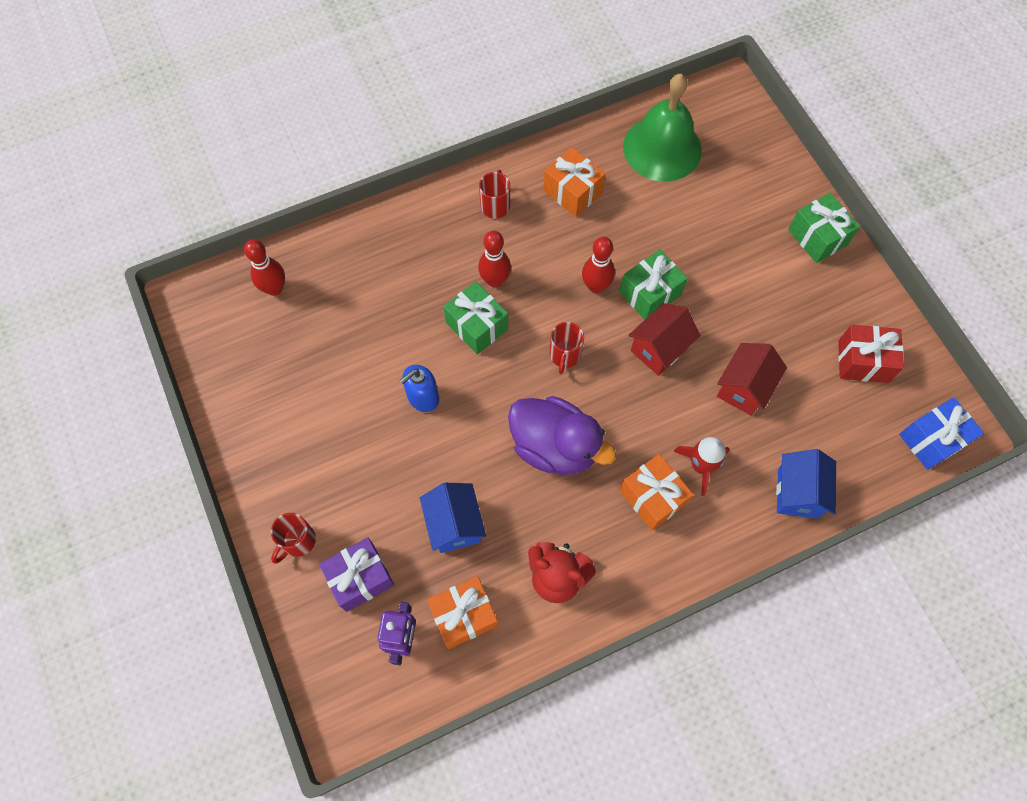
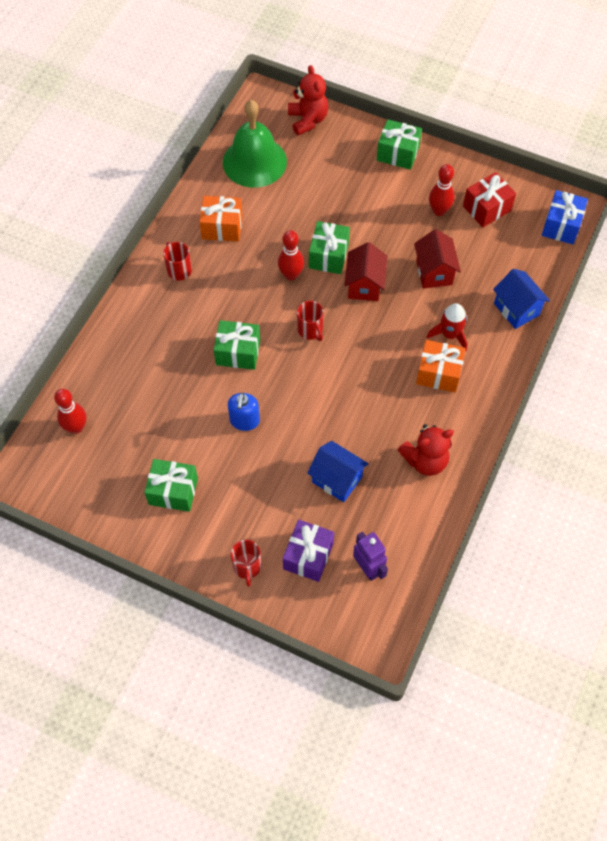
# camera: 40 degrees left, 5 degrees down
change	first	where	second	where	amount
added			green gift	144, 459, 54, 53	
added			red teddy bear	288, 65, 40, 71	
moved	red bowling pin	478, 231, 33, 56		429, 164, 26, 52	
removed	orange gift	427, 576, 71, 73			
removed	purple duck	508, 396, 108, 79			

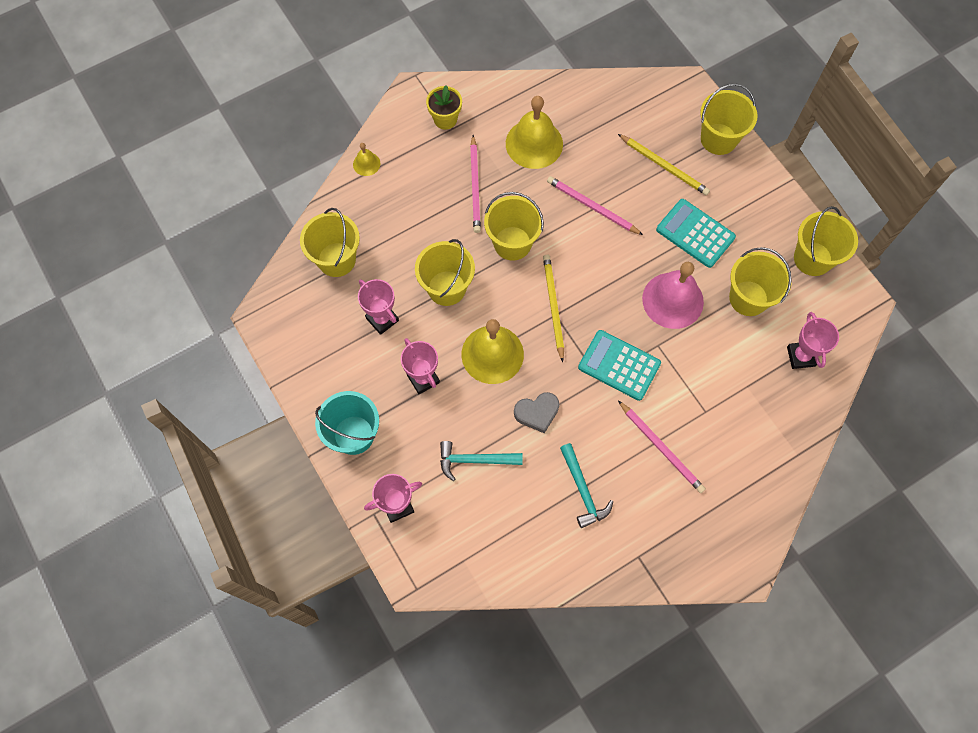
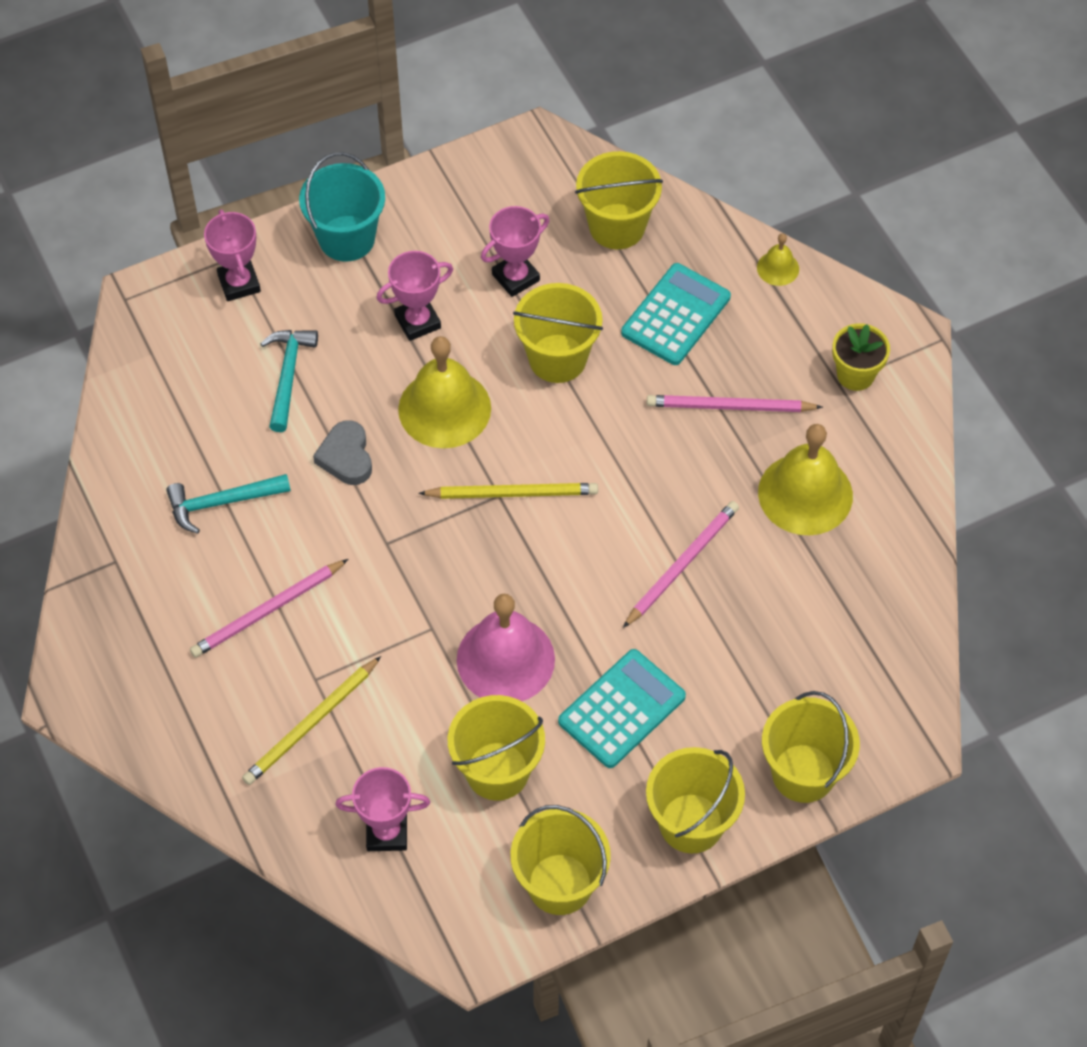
# camera: 95 degrees right, 10 degrees down
change	first	where	second	where	amount
moved	yellow pencil	618, 134, 92, 62		242, 656, 139, 129	
moved	turquoise calculator	578, 330, 83, 71		621, 263, 110, 102	
moved	yellow bucket	484, 192, 60, 69		646, 747, 99, 106	

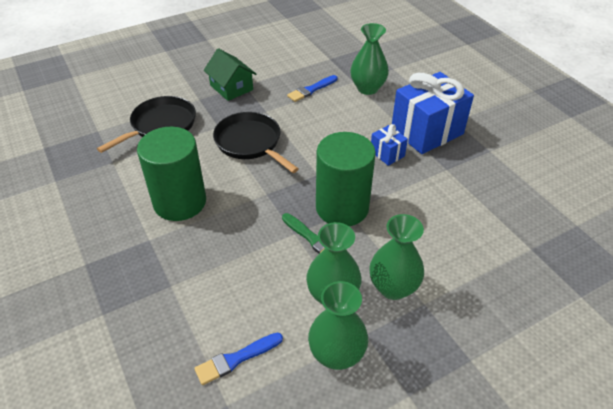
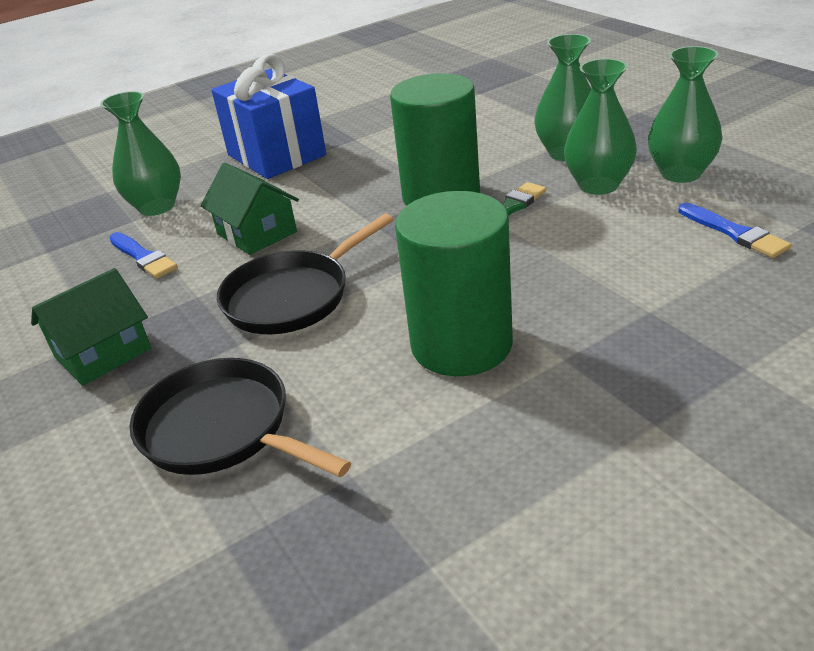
# camera: 90 degrees left, 10 degrees down
change	first	where	second	where	amount
added			green house	201, 162, 98, 93	
removed	blue gift	371, 124, 37, 42			

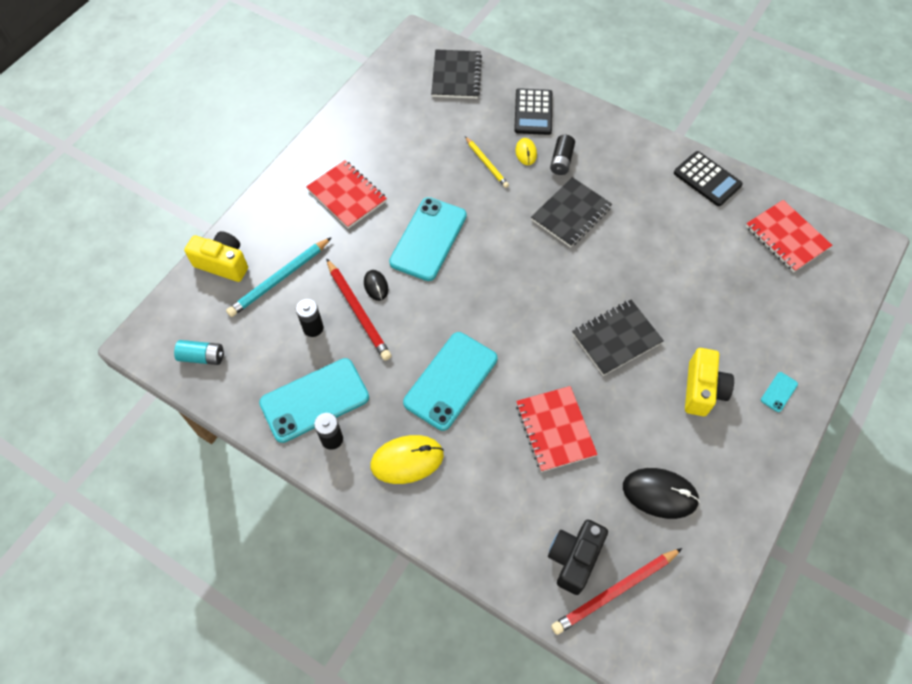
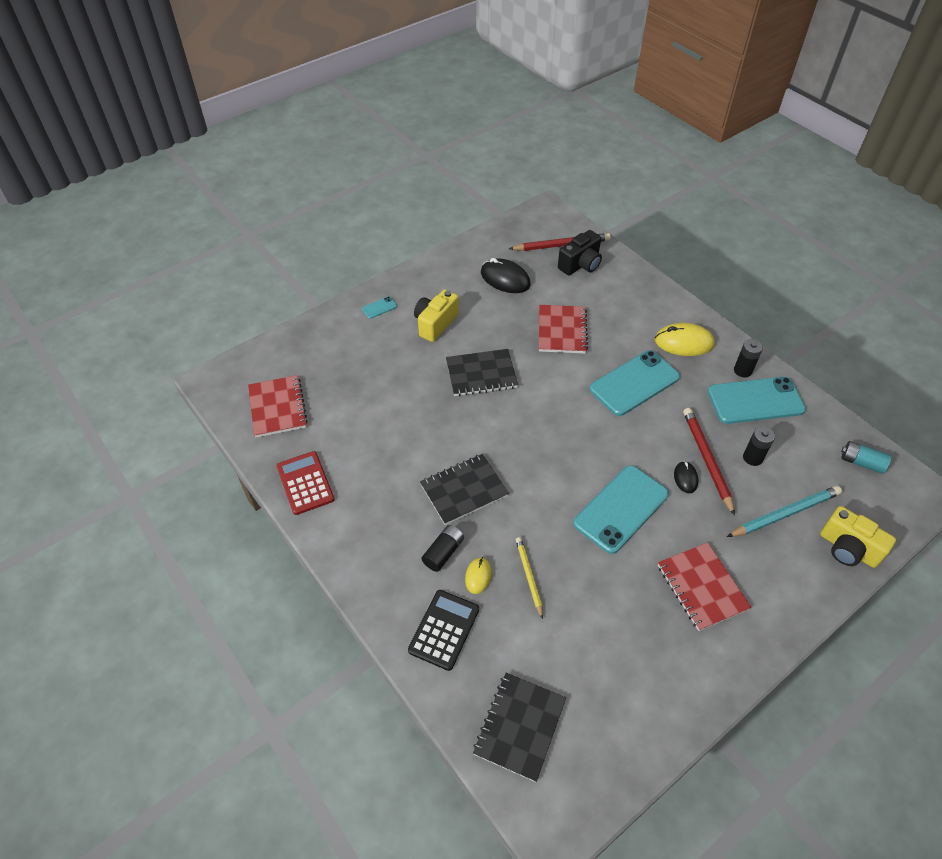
# camera: 160 degrees left, 10 degrees down
change	first	where	second	where	amount
recoloured	black calculator	674, 151, 69, 55	red calculator	276, 451, 59, 64	

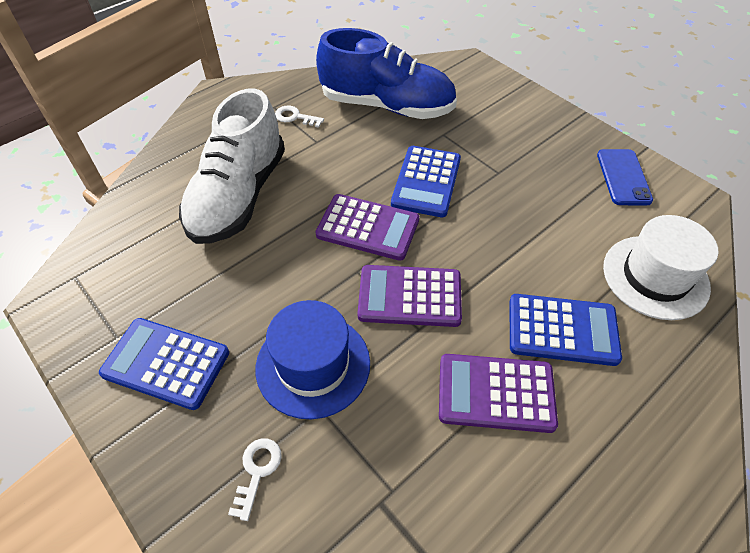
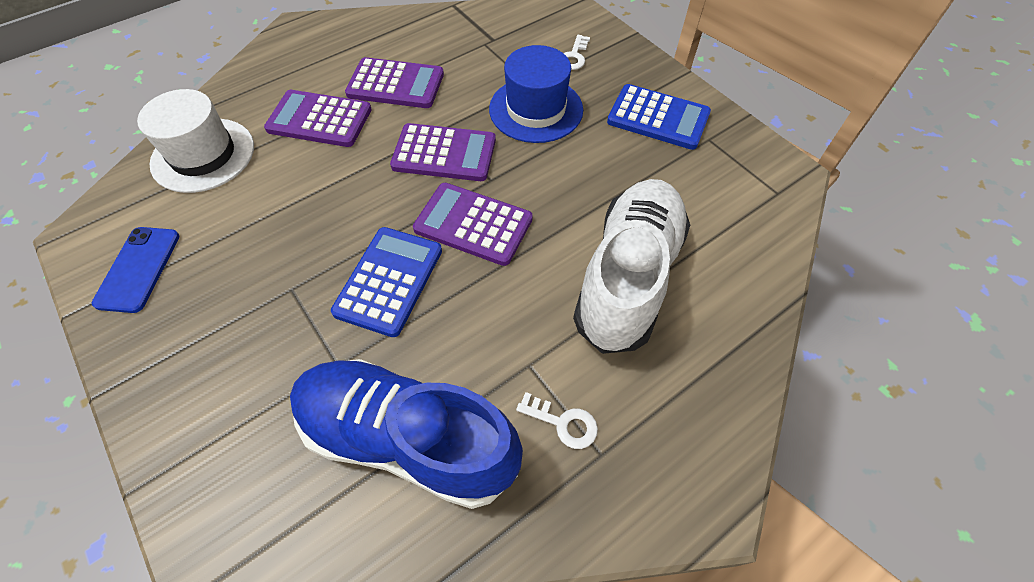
# camera: 175 degrees left, 5 degrees up
change	first	where	second	where	amount
recoloured	blue calculator	509, 294, 113, 72	purple calculator	264, 90, 108, 57	

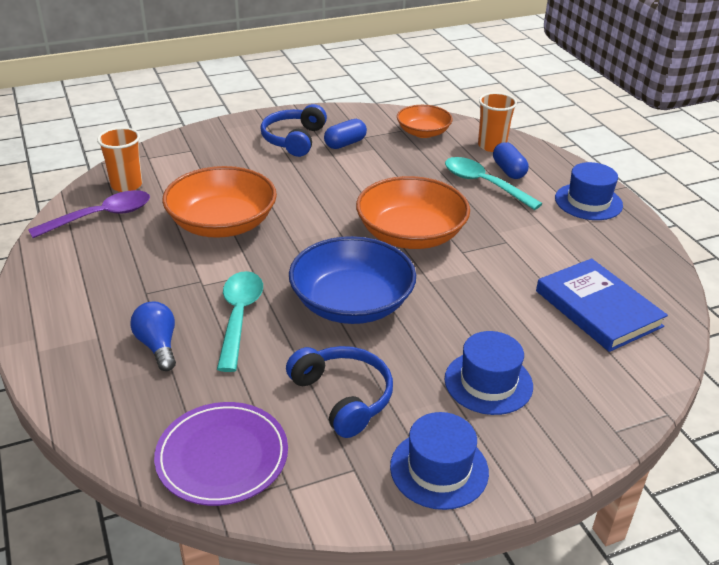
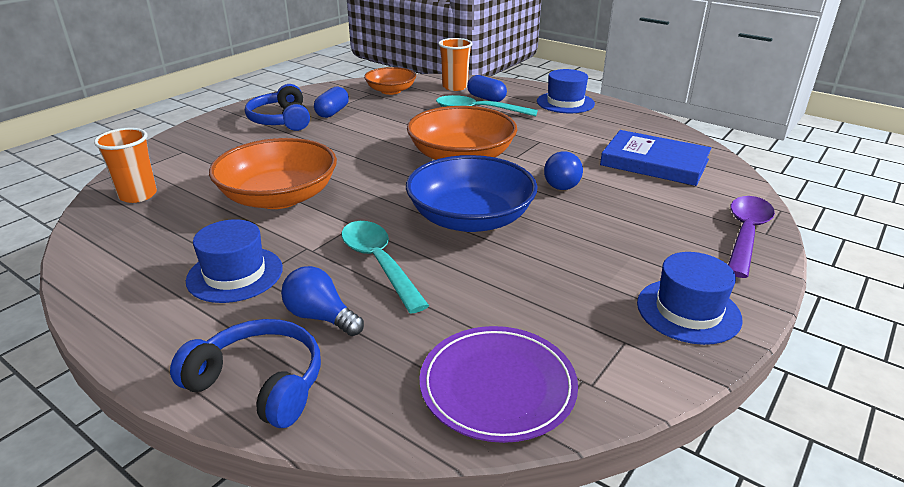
# camera: 30 degrees left, 5 degrees down
change	first	where	second	where	amount
moved	blue headphones	286, 346, 107, 92		170, 319, 151, 109	
moved	blue hat	444, 331, 89, 84		186, 219, 97, 84	
added			blue light bulb	544, 151, 39, 39	
moved	purple spoon	28, 190, 122, 48		728, 196, 47, 82	

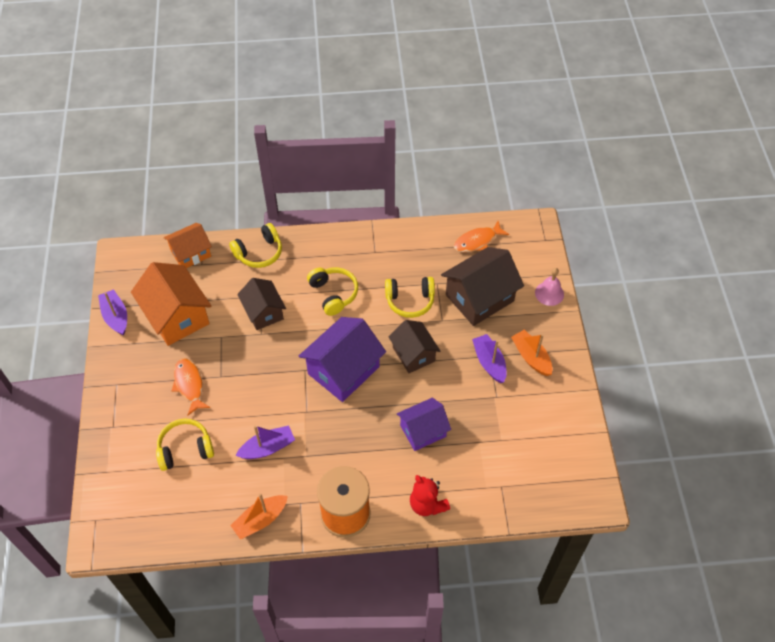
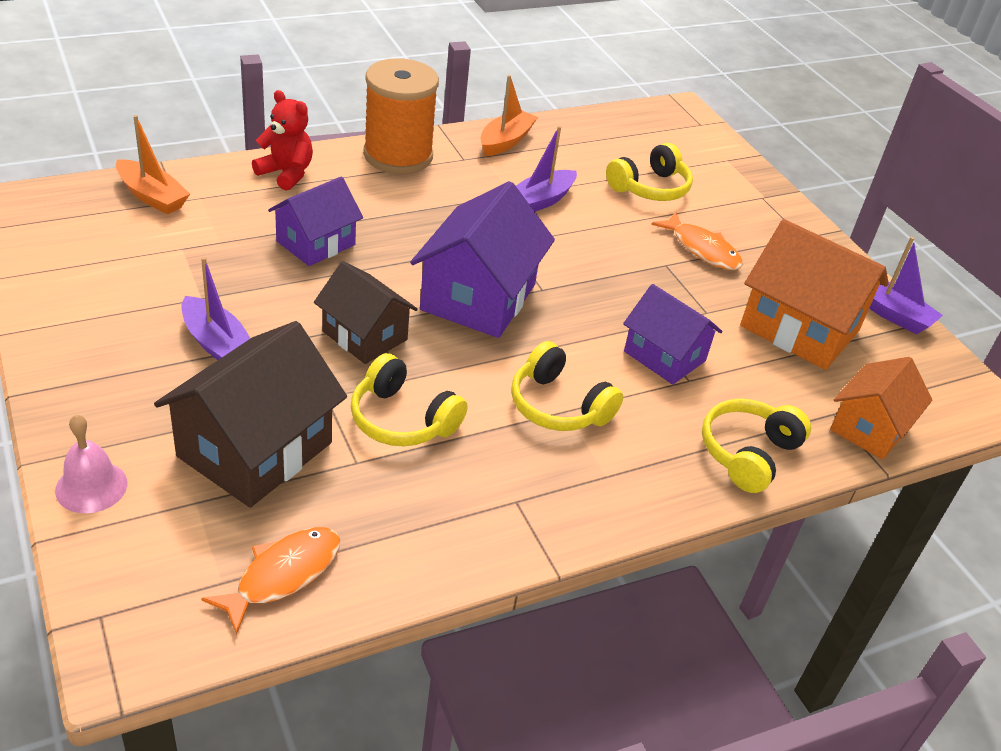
# camera: 155 degrees right, 15 degrees down
change	first	where	second	where	amount
moved	orange boat	511, 330, 42, 46		116, 115, 74, 99	
turned	yellow headphones	385, 277, 50, 41		351, 353, 117, 93	120 degrees counterclockwise
recoloured	brown house	237, 278, 49, 52	purple house	623, 284, 99, 101	

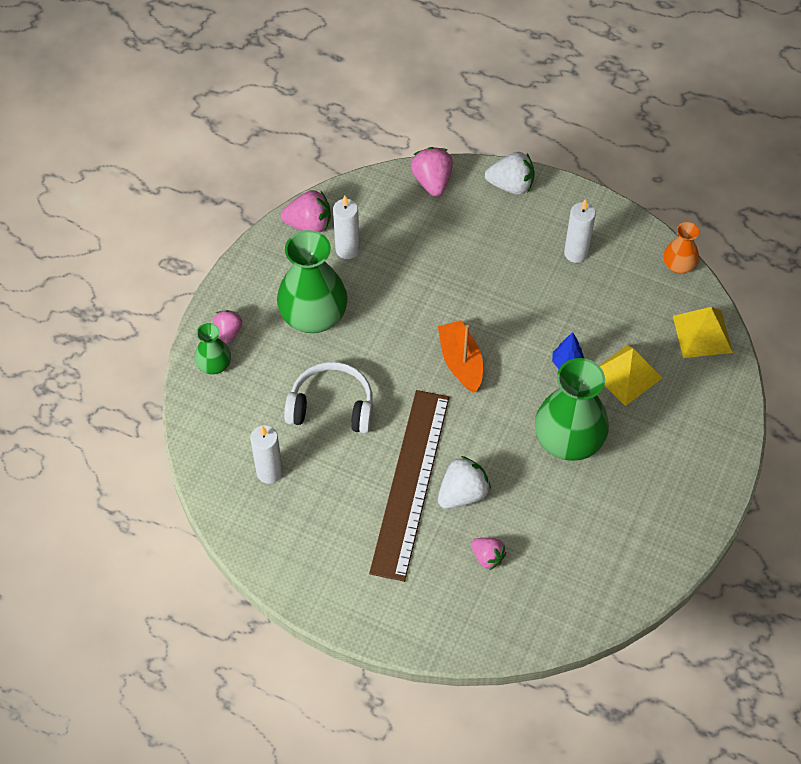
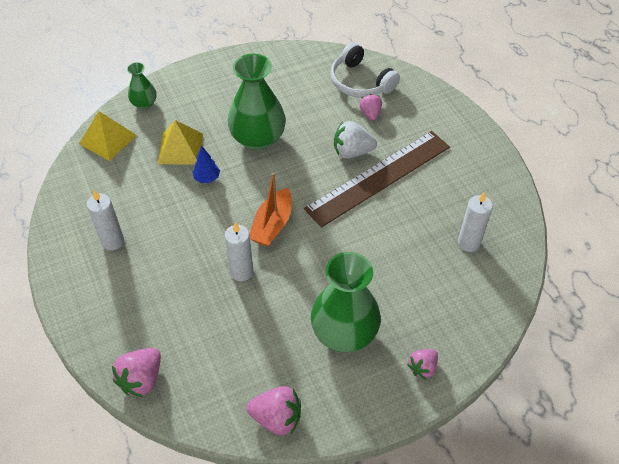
# camera: 140 degrees left, 5 degrees down
change	first	where	second	where	amount
moved	green vase	194, 323, 37, 52		127, 62, 30, 47	
moved	white candle	333, 196, 27, 63		225, 222, 28, 59	
turned	pink strawberry	281, 190, 50, 43		246, 386, 55, 49	150 degrees clockwise
moved	white headphones	284, 362, 89, 72		330, 42, 70, 56	
removed	white strawberry	485, 152, 50, 43			
removed	orange vase	664, 222, 35, 52			

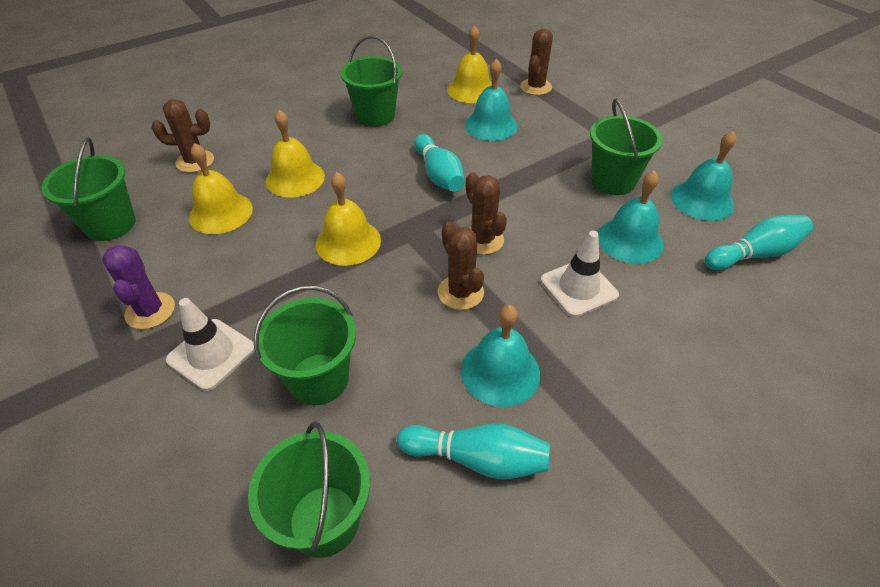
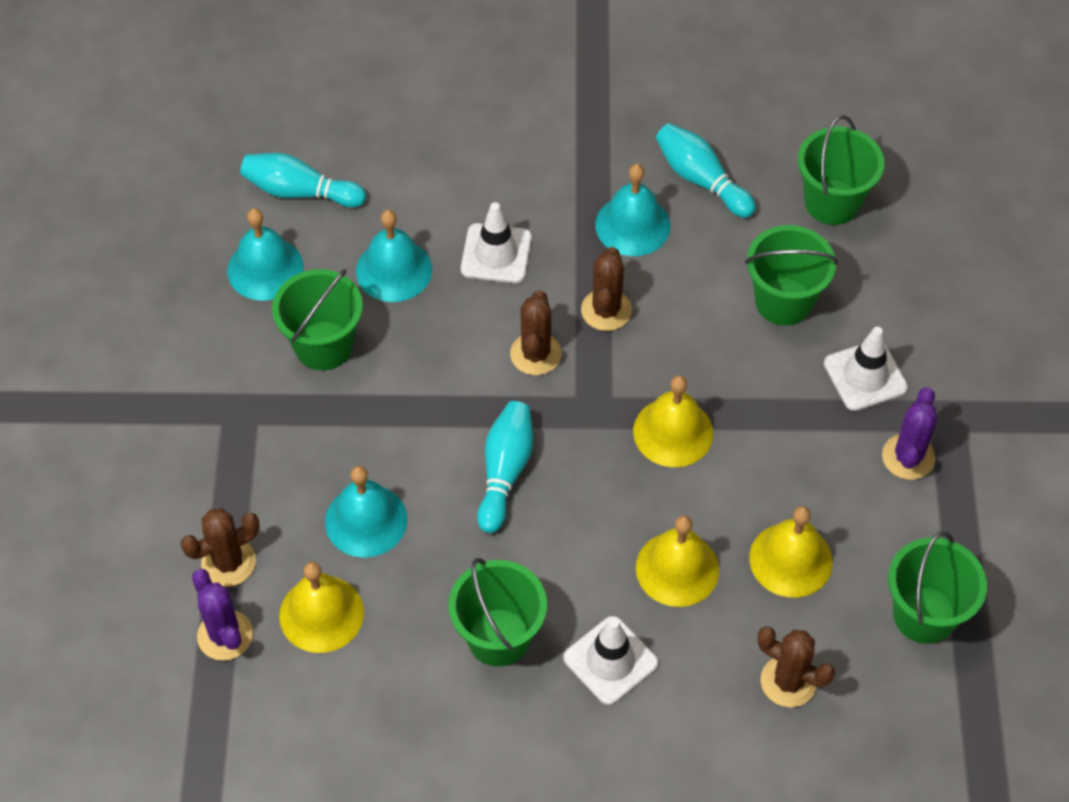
# camera: 145 degrees left, 10 degrees up
change	first	where	second	where	amount
added			purple cactus	192, 569, 61, 92	
added			white traffic cone	563, 616, 95, 89	

